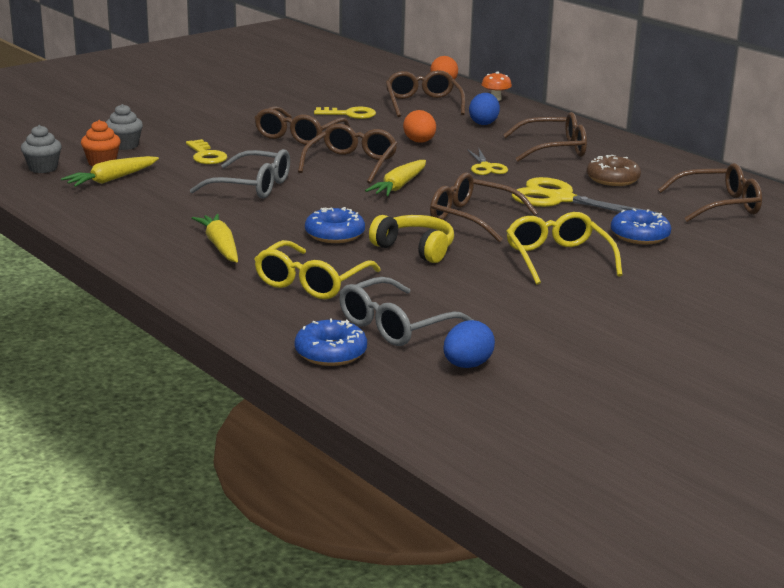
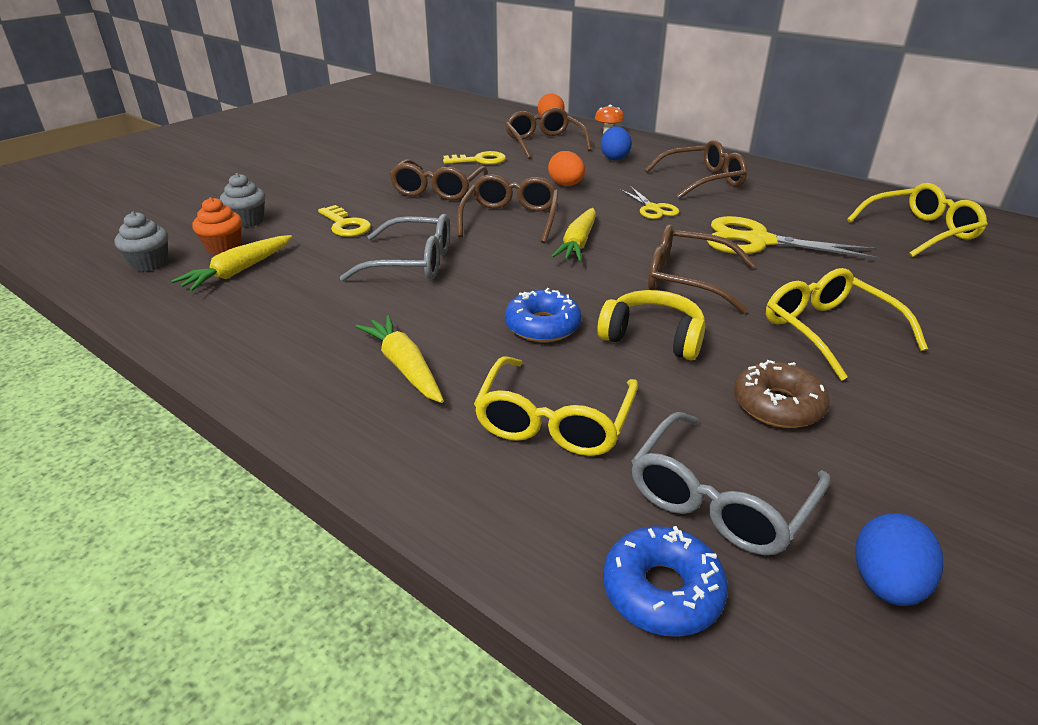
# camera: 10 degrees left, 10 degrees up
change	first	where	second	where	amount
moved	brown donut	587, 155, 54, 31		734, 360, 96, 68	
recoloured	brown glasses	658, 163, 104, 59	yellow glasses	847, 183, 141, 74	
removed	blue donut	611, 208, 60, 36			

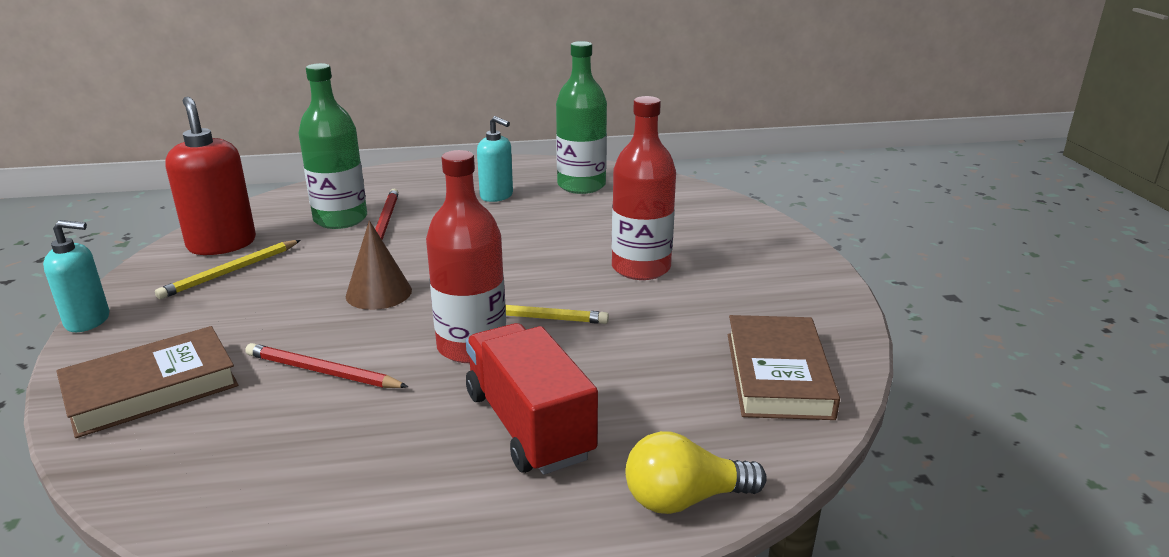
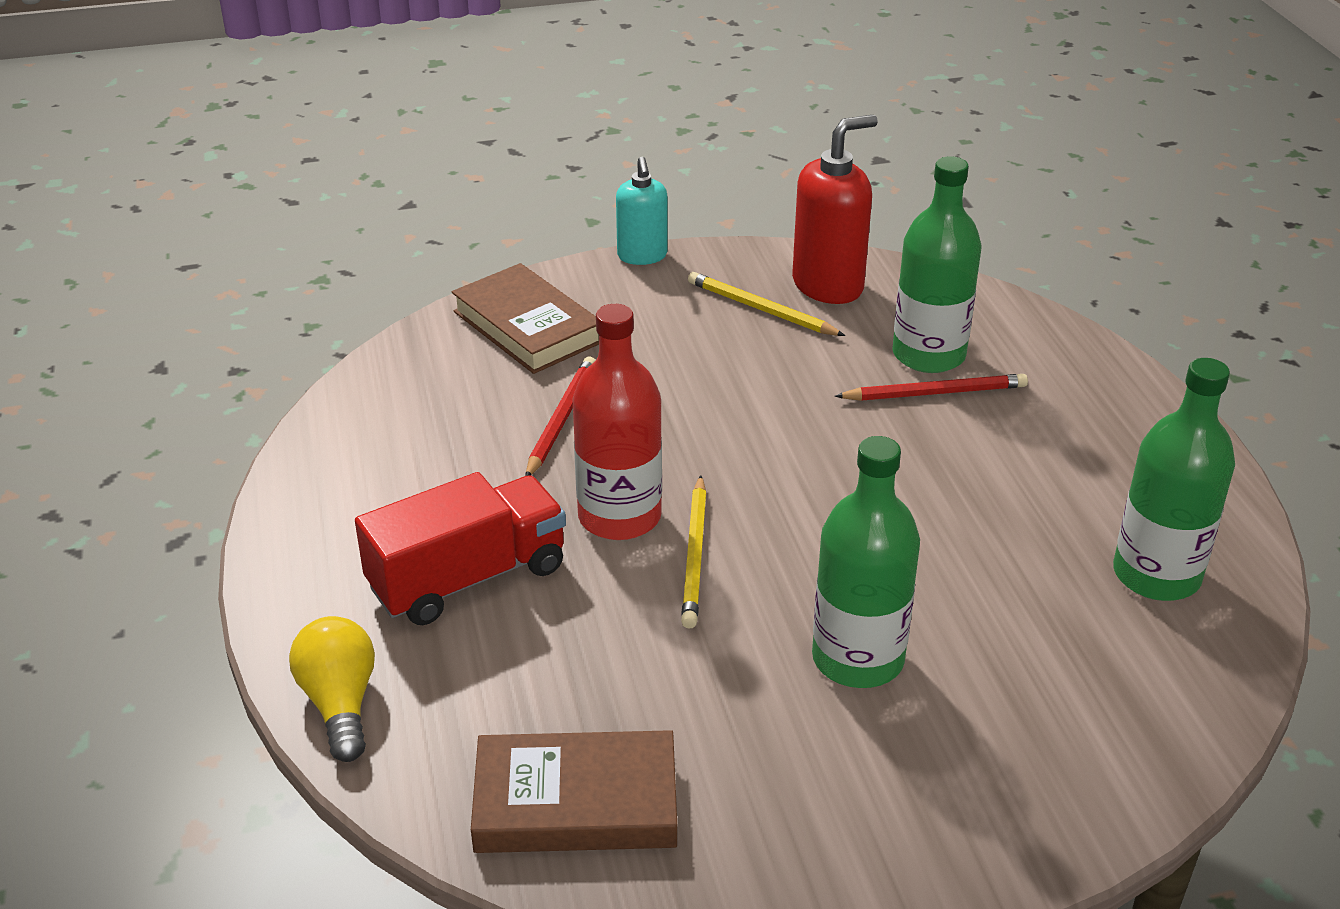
# camera: 85 degrees right, 10 degrees up
change	first	where	second	where	amount
recoloured	red bottle	612, 96, 64, 184	green bottle	812, 436, 108, 252	
removed	brown cone	346, 220, 66, 90			
removed	turquoise soap dispenser	477, 116, 36, 86			

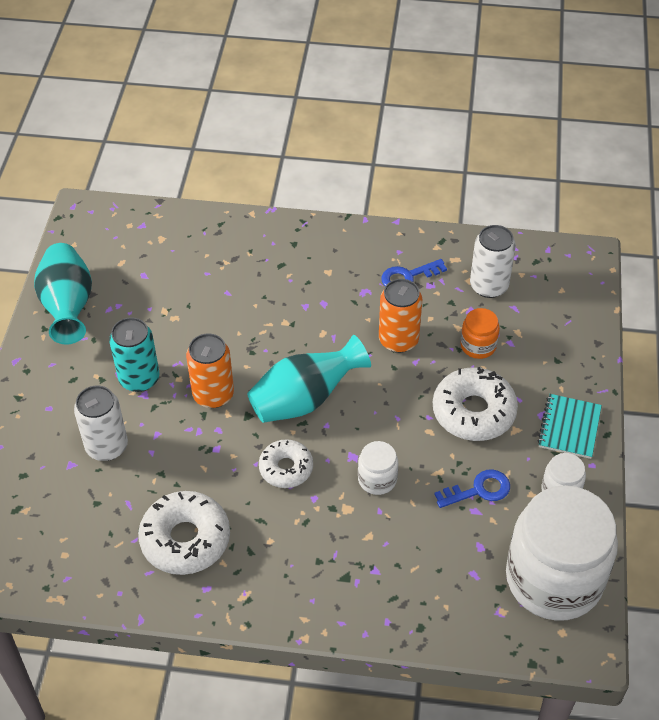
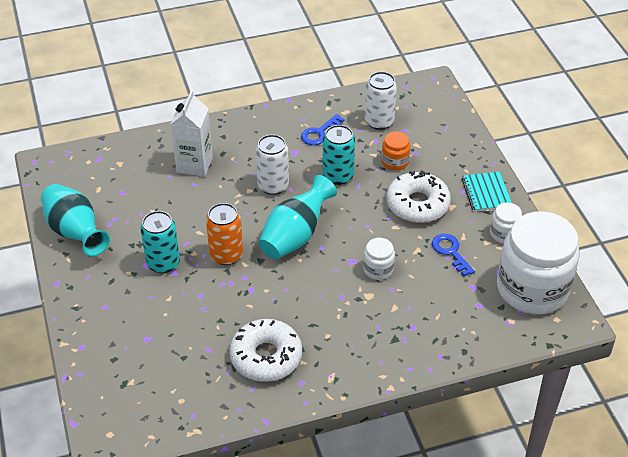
# camera: 25 degrees left, 5 degrees down
change	first	where	second	where	amount
added			white carton	170, 90, 43, 87	
moved	white can	74, 386, 54, 75		256, 135, 33, 60	
recoloured	orange can	379, 279, 43, 74	turquoise can	323, 125, 32, 60	
turned	blue key	434, 469, 76, 39		432, 234, 43, 43	75 degrees counterclockwise
removed	white donut	259, 439, 54, 49			

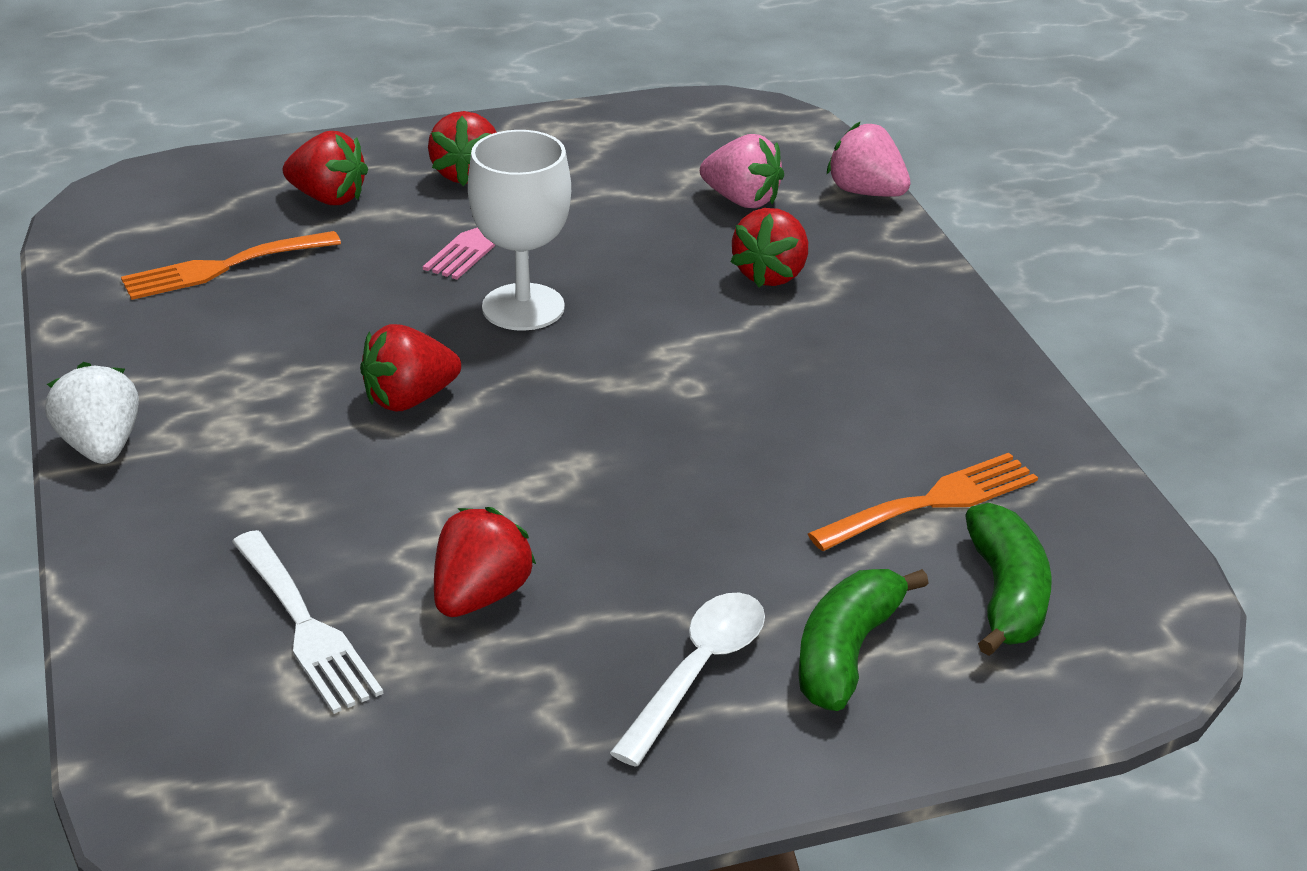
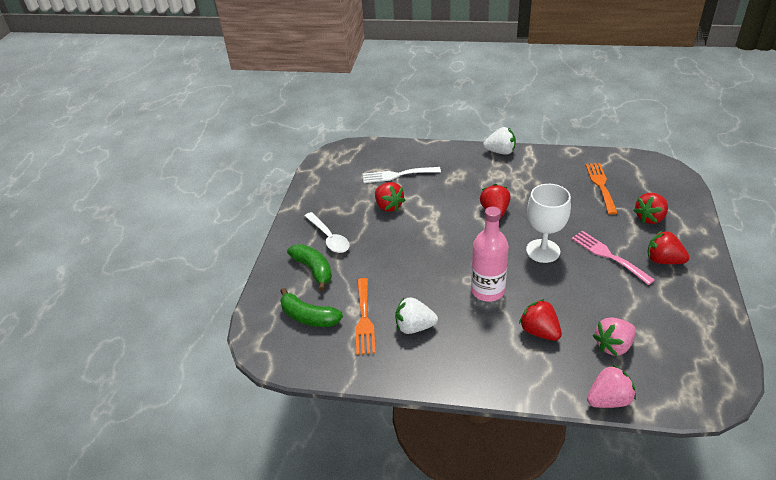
# camera: 120 degrees right, 5 degrees up
change	first	where	second	where	amount
added			white strawberry	395, 297, 43, 37	
added			pink bottle	471, 207, 38, 95	

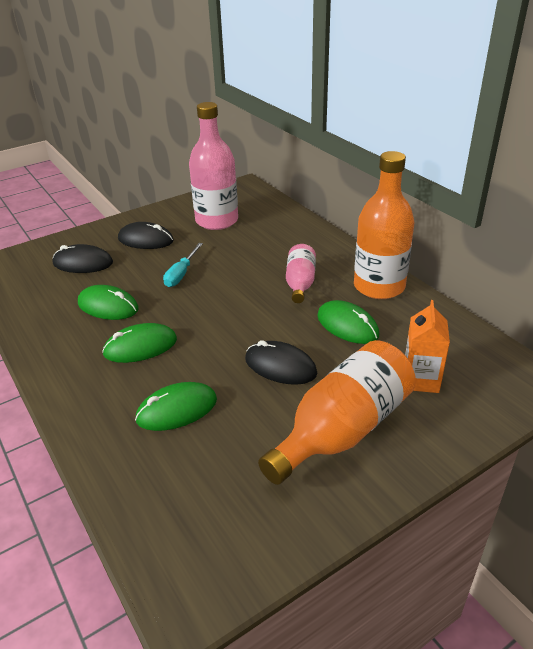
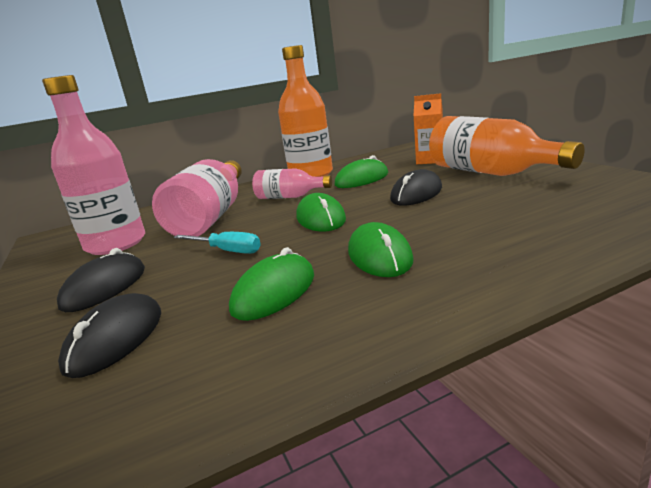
# camera: 80 degrees left, 15 degrees down
change	first	where	second	where	amount
added			pink bottle	152, 159, 90, 77	
moved	green mouse	135, 382, 82, 49		297, 193, 49, 38	

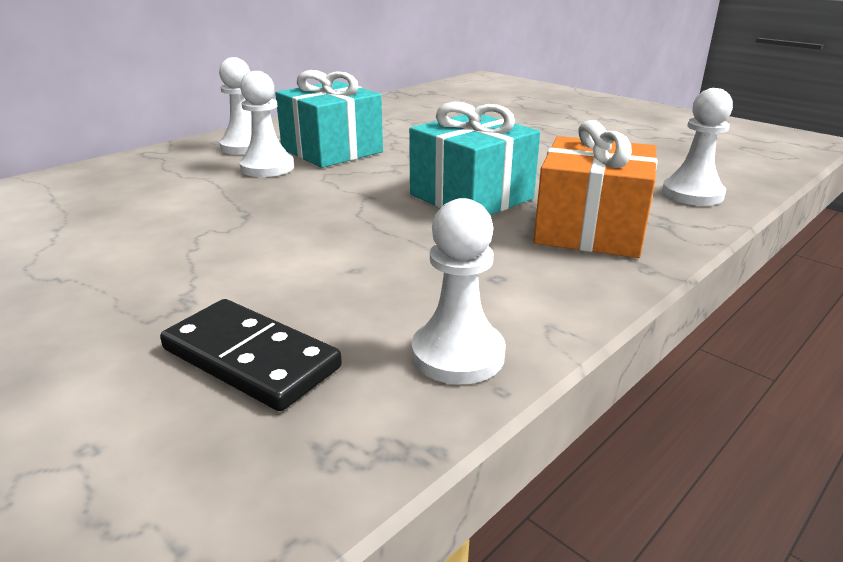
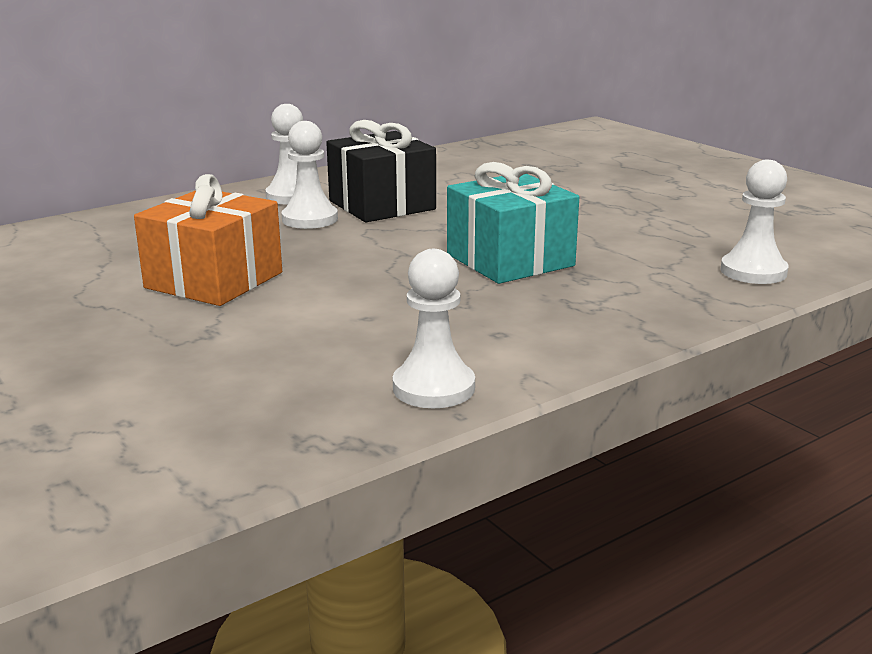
# camera: 10 degrees right, 5 degrees down
change	first	where	second	where	amount
moved	orange gift	534, 120, 123, 138		134, 174, 148, 132	
recoloured	turquoise gift	275, 70, 108, 98	black gift	326, 120, 110, 102	
removed	black domino	160, 299, 182, 112			

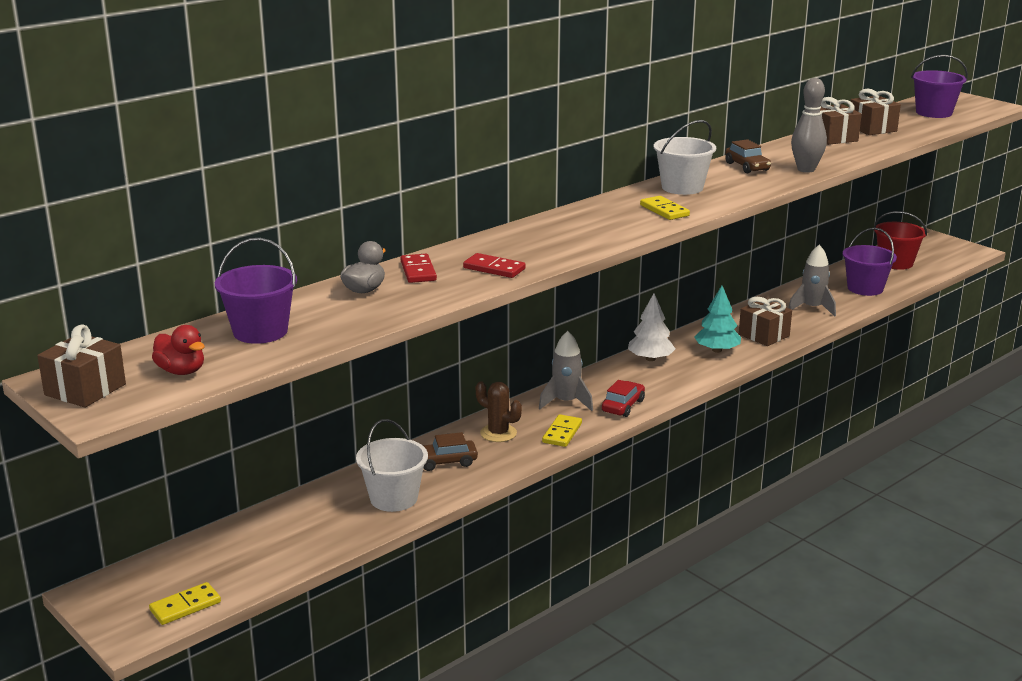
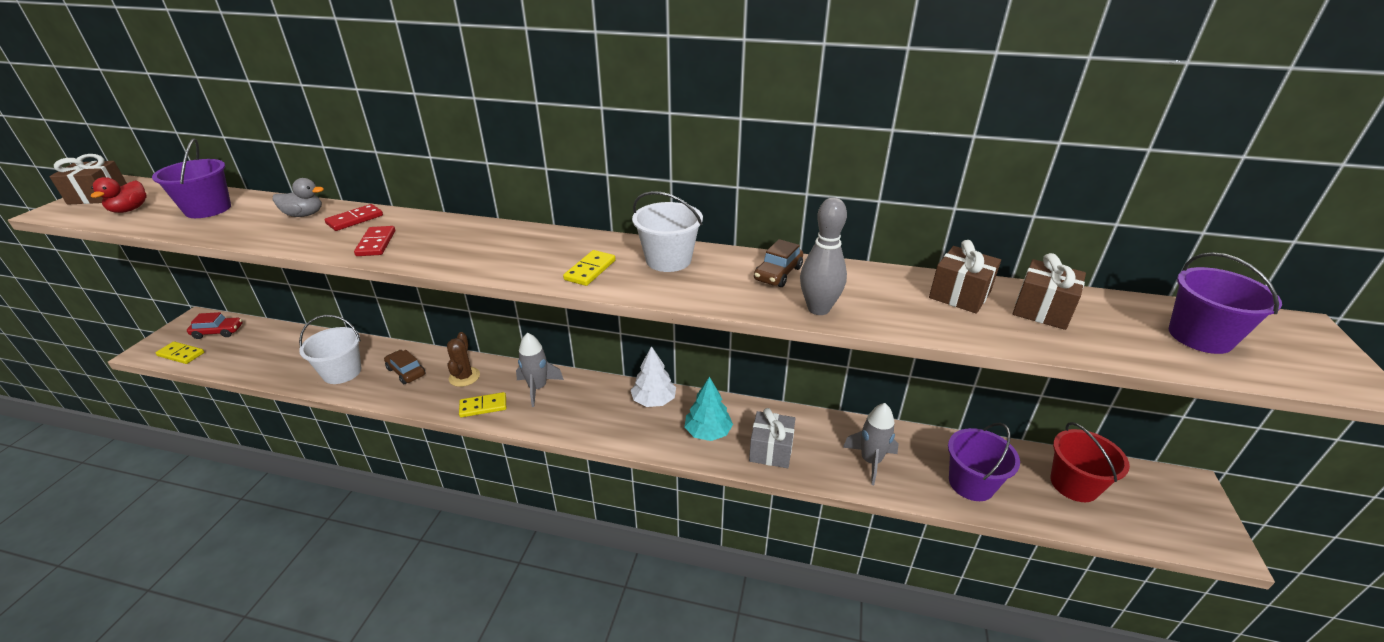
# camera: 55 degrees right, 10 degrees up
change	first	where	second	where	amount
moved	red car	602, 380, 43, 37		187, 312, 56, 27	
recoloured	brown gift	739, 297, 53, 49	grey gift	749, 408, 46, 60	

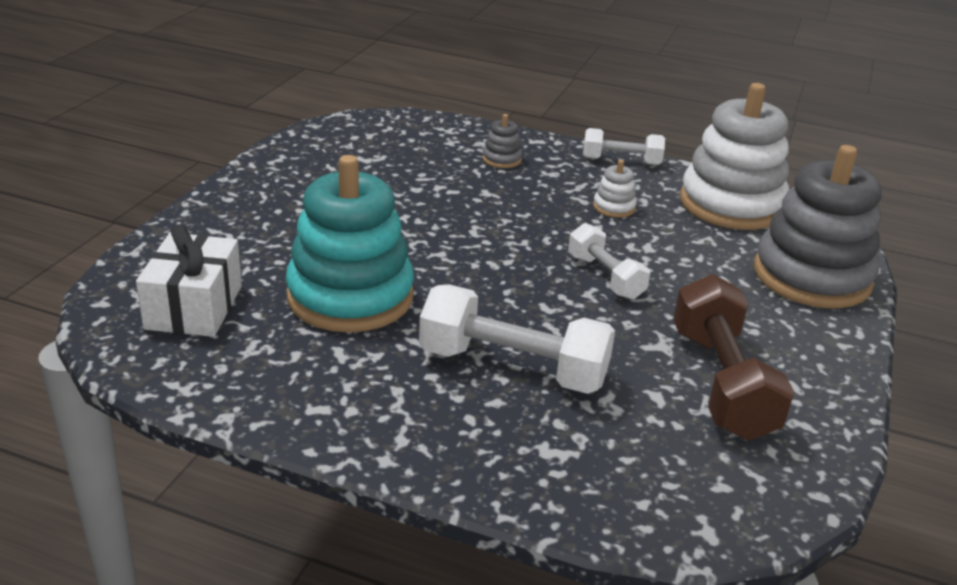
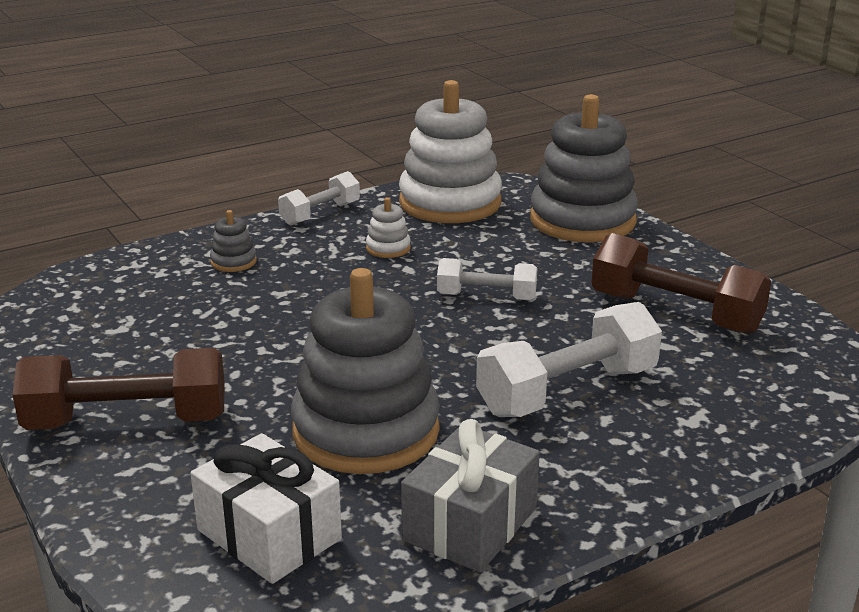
# camera: 50 degrees left, 5 degrees down
change	first	where	second	where	amount
added			brown dumbbell	12, 348, 213, 82	
recoloured	turquoise stacking toy	286, 155, 128, 177	grey stacking toy	291, 268, 149, 206	
added			grey gift	401, 419, 139, 154	

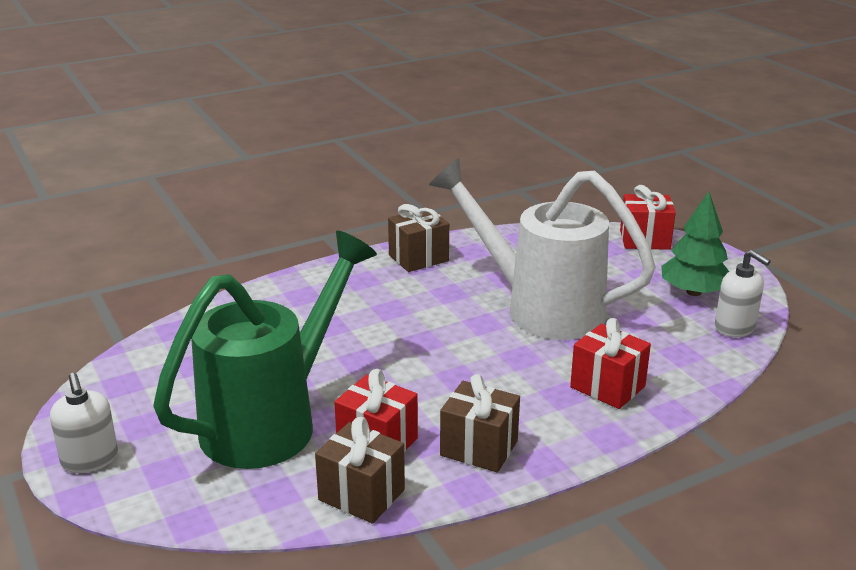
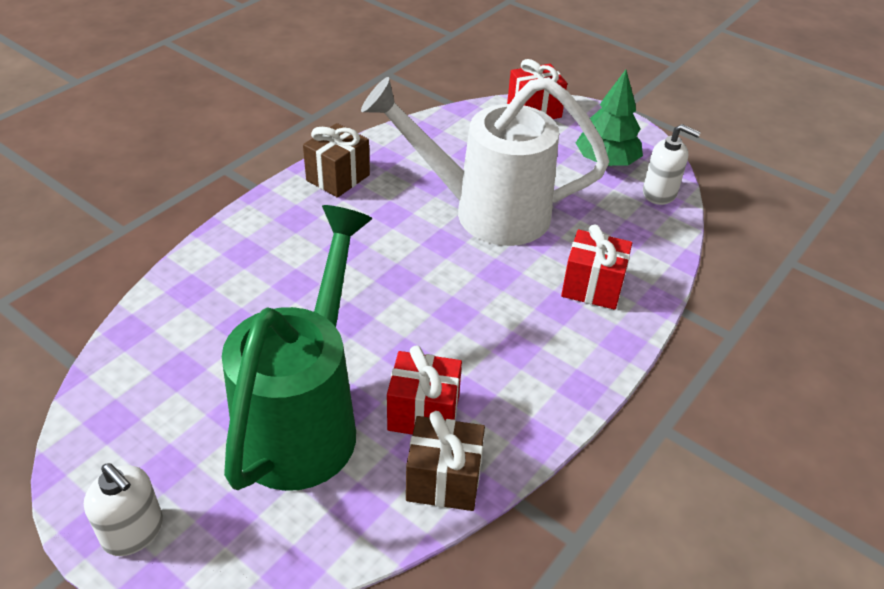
# camera: 25 degrees left, 15 degrees up
change	first	where	second	where	amount
removed	brown gift	440, 374, 80, 98			

